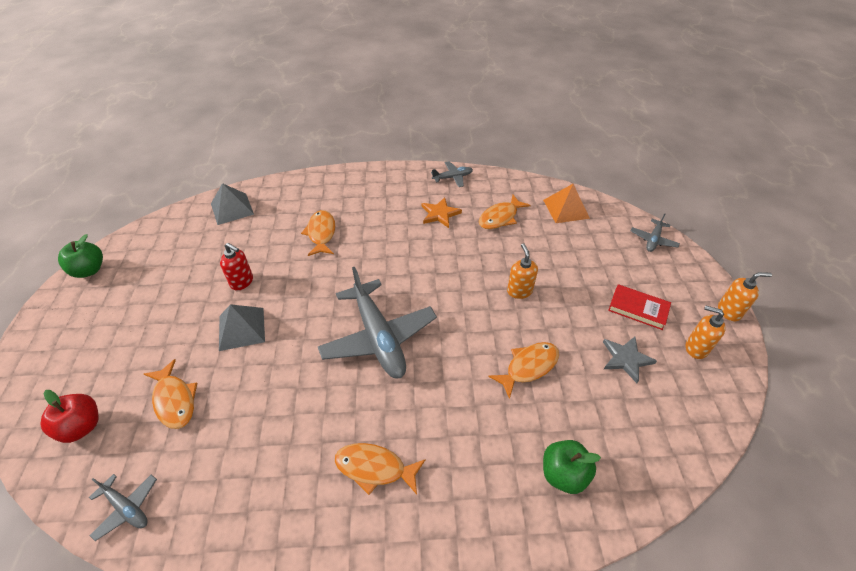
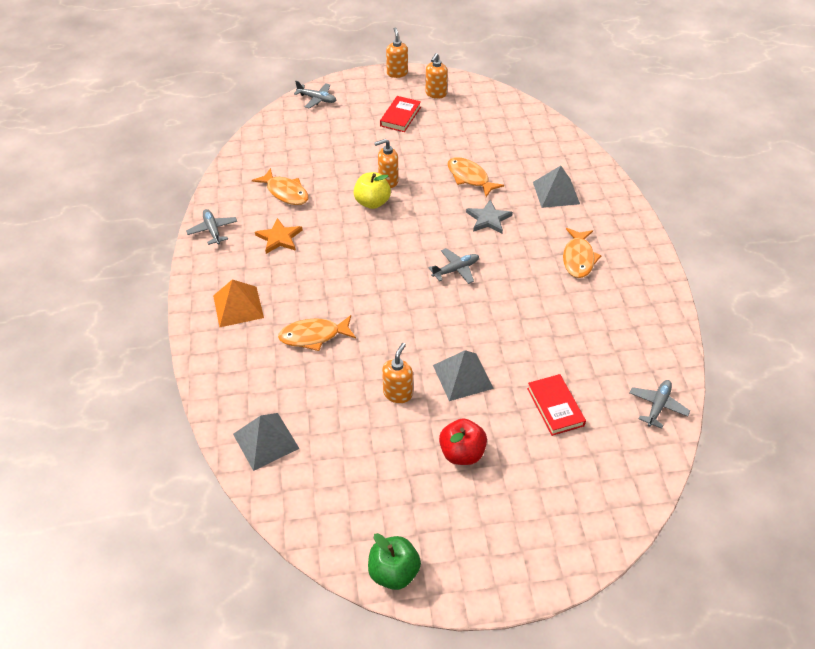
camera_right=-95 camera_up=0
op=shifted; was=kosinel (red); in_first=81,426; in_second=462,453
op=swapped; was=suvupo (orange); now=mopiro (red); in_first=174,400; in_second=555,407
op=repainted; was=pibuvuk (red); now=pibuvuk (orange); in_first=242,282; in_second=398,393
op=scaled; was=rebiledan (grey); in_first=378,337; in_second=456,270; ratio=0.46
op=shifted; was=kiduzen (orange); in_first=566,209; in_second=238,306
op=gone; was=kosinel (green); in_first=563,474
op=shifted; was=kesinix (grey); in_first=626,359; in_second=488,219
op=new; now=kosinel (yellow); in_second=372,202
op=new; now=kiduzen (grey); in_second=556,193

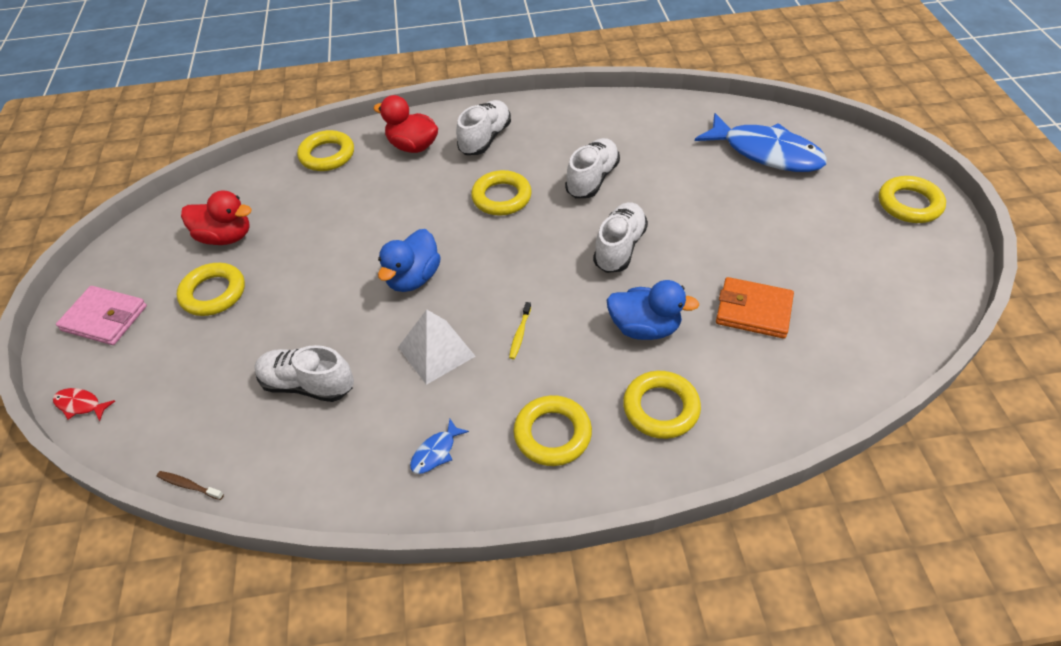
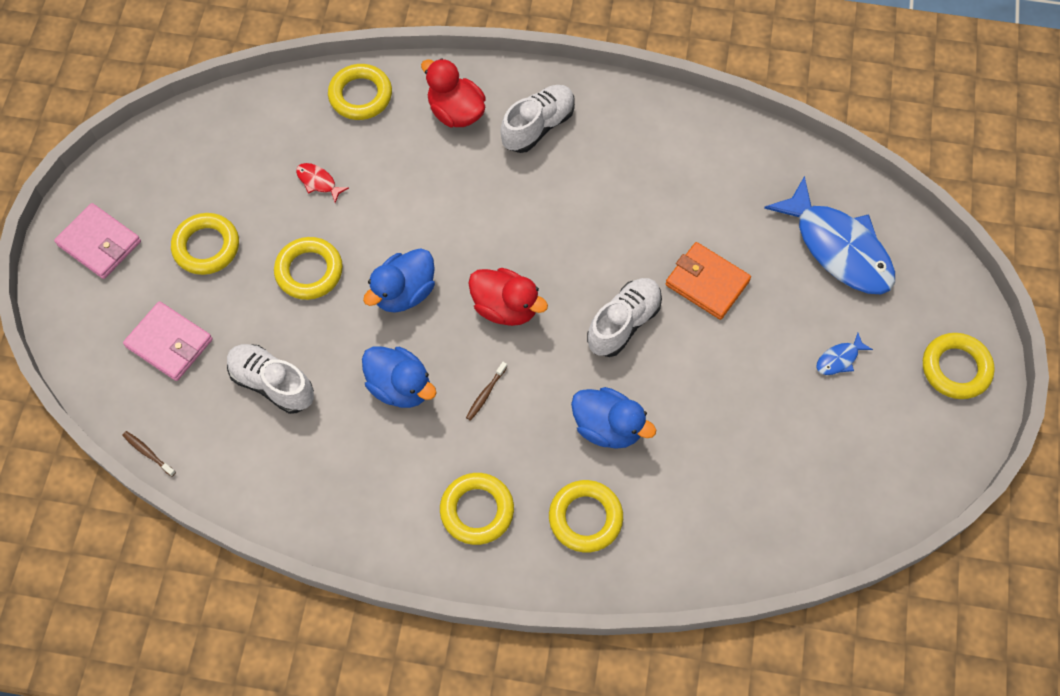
camera_right=15 camera_up=15
op=shifted; was=suvupo (red); in_first=81,405; in_second=318,182
op=shifted; was=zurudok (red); in_first=226,237; in_second=505,307
op=swapped; was=kiduzen (white); now=zurudok (blue); in_first=436,351; in_second=400,387
op=shifted; was=suvupo (blue); in_first=436,452; in_second=839,359
op=shifted; was=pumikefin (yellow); in_first=501,197; in_second=309,271
op=repainted; was=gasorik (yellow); now=gasorik (brown); in_first=520,334; in_second=486,394
op=gone; was=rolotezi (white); in_first=592,179
op=shifted; was=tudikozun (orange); in_first=753,310; in_second=707,283
op=new; now=tudikozun (pink); in_second=169,343

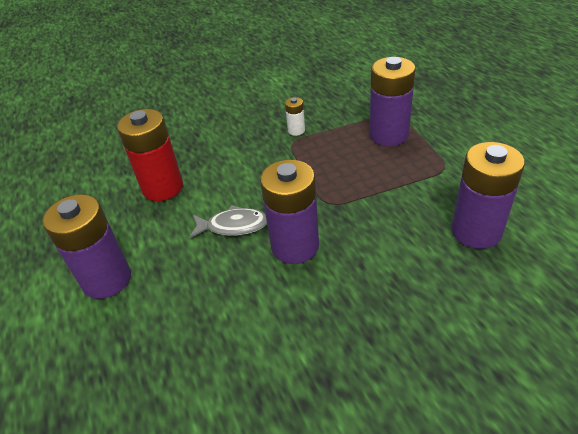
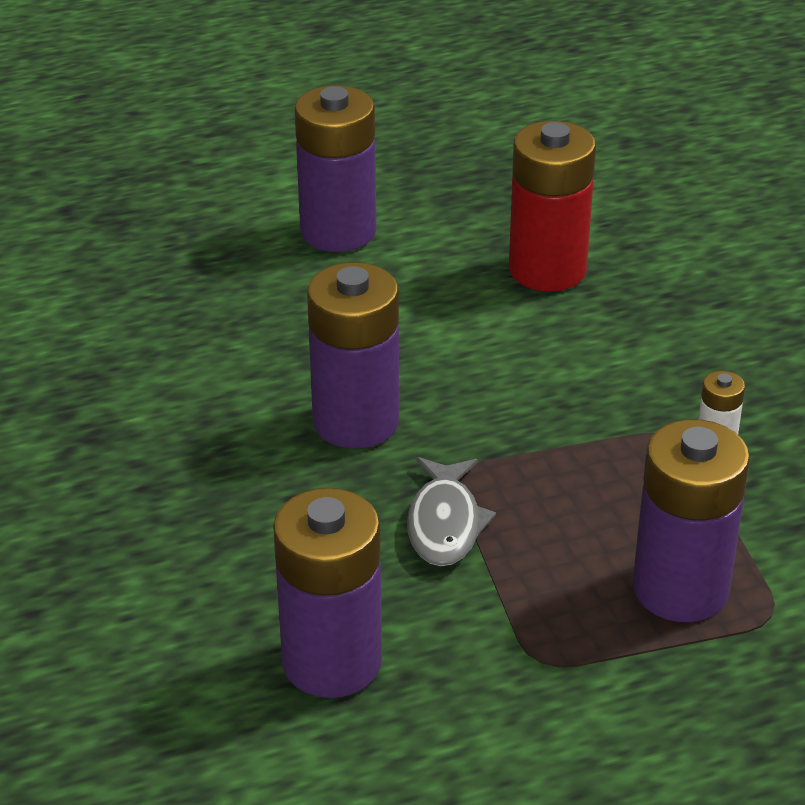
camera_right=90 camera_up=-5
op=shifted; was=suvupo (grey); in_first=233,226; in_second=445,523

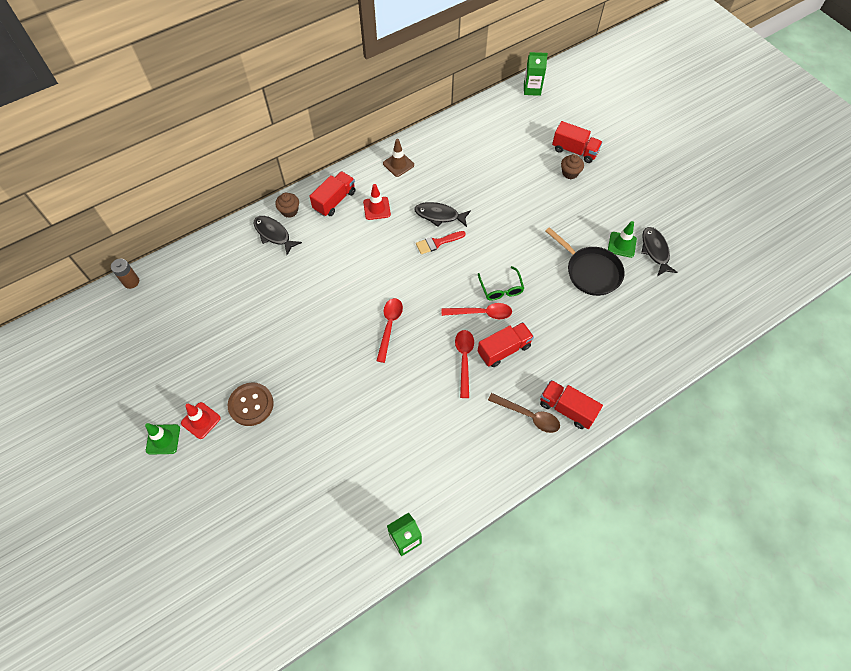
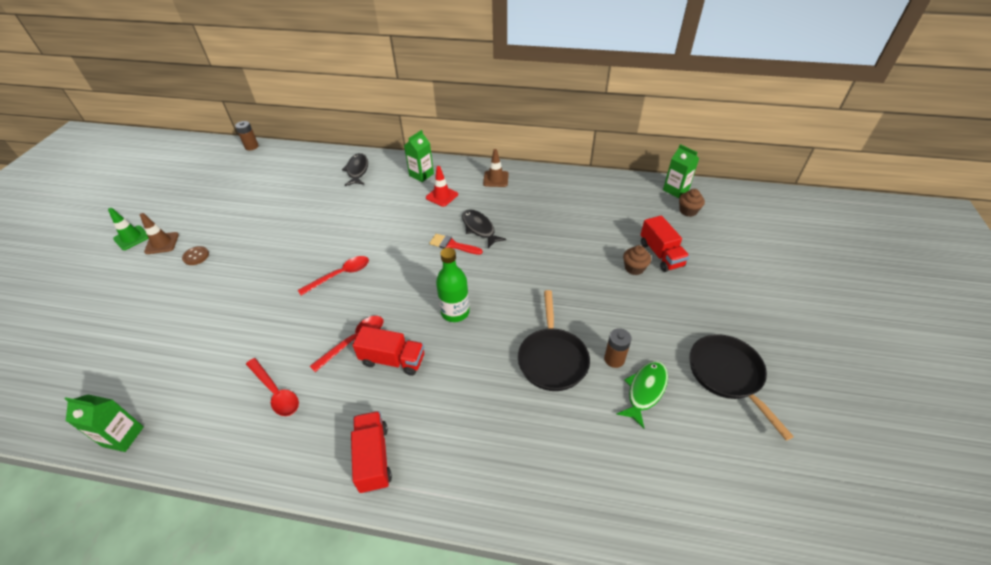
camera_right=45 camera_up=-15
op=repainted; was=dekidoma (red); now=dekidoma (brown); in_first=201,420; in_second=162,243
op=scaled; was=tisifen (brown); in_first=251,405; in_second=196,256; ratio=0.58
op=shifted; was=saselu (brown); in_first=289,211; in_second=688,211
op=swapped; was=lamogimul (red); now=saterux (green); in_first=334,201; in_second=421,175
op=shifted; was=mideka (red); in_first=481,313; in_second=275,392
op=swapped; was=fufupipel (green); now=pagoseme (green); in_first=501,289; in_second=455,312
op=gone; was=mideka (brown); in_first=528,416
op=swapped; was=dekidoma (green); now=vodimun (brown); in_first=622,244; in_second=614,359
op=repainted; was=suvupo (black); now=suvupo (green); in_first=655,251; in_second=645,391
op=new; now=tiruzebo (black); in_second=727,375

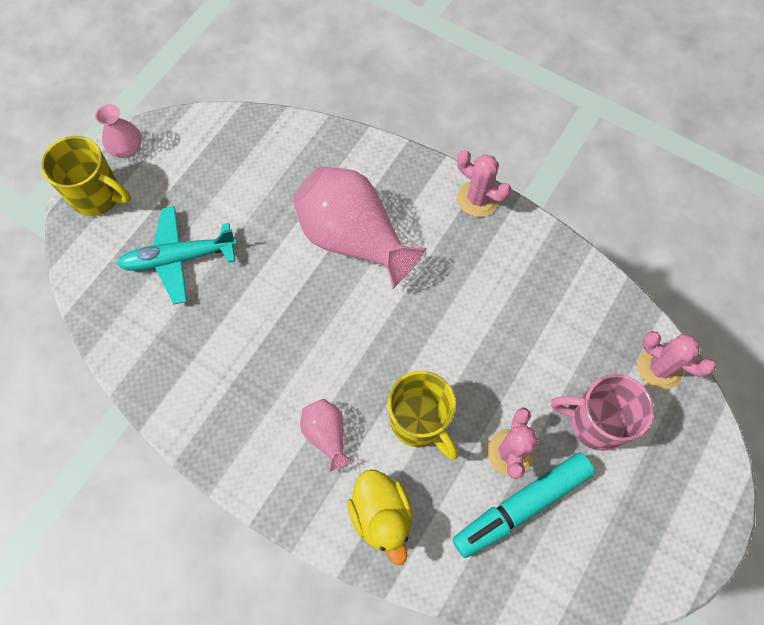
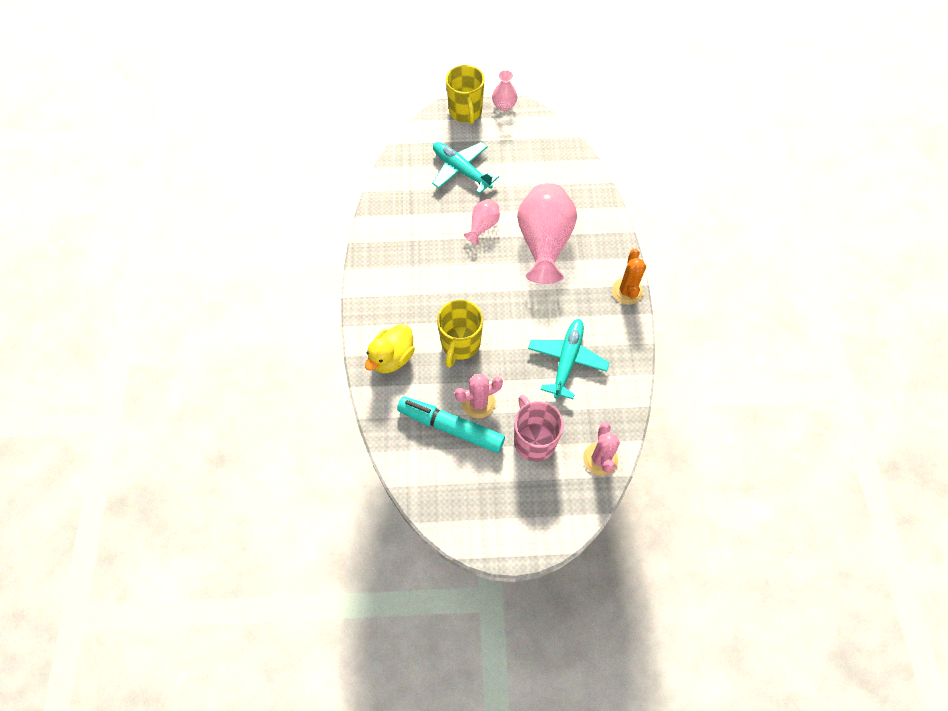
camera_right=55 camera_up=-5
op=shifted; was=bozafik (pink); in_first=327,435; in_second=483,226
op=repainted; was=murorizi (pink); now=murorizi (orange); in_first=478,199; in_second=627,291
op=new; now=rebiledan (turquoise); in_second=566,361

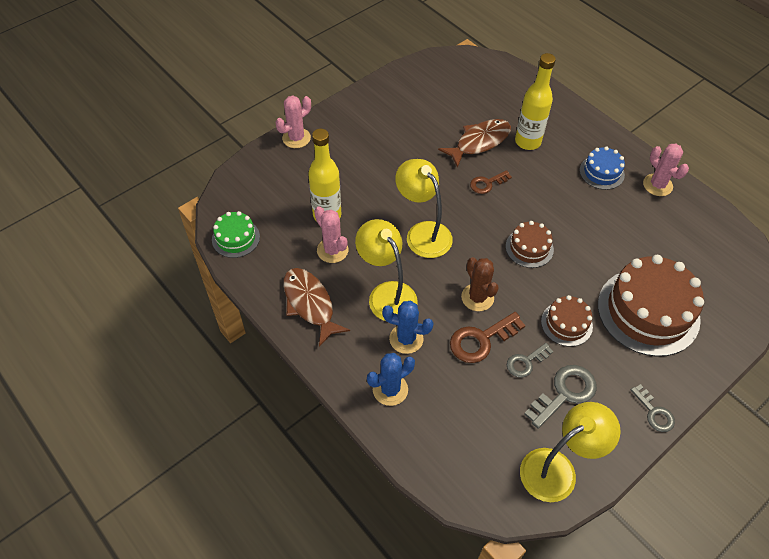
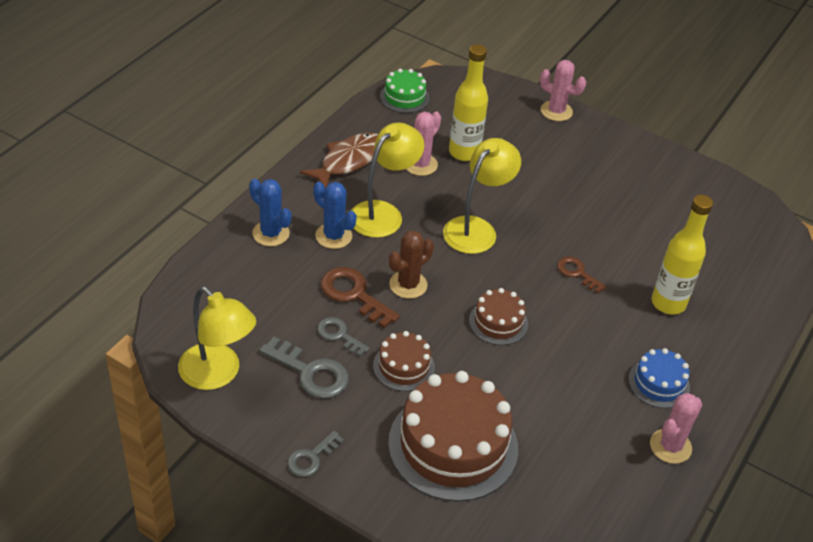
camera_right=70 camera_up=-10
op=rotated; was=murorizi (blue); in_first=406,339; in_second=333,236; clockwise=-45
op=gone; was=suvupo (brown); in_first=479,142

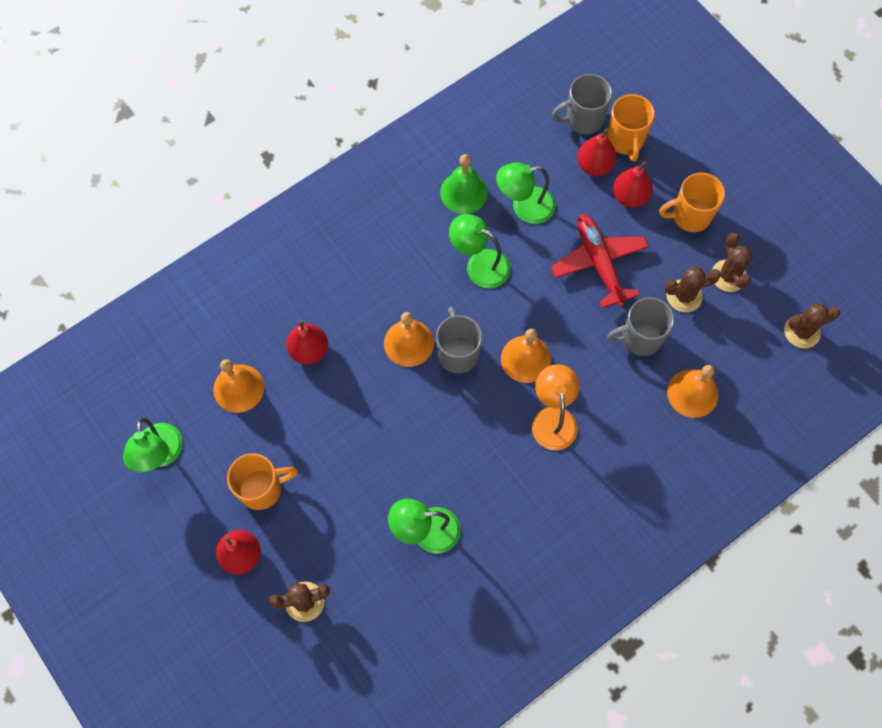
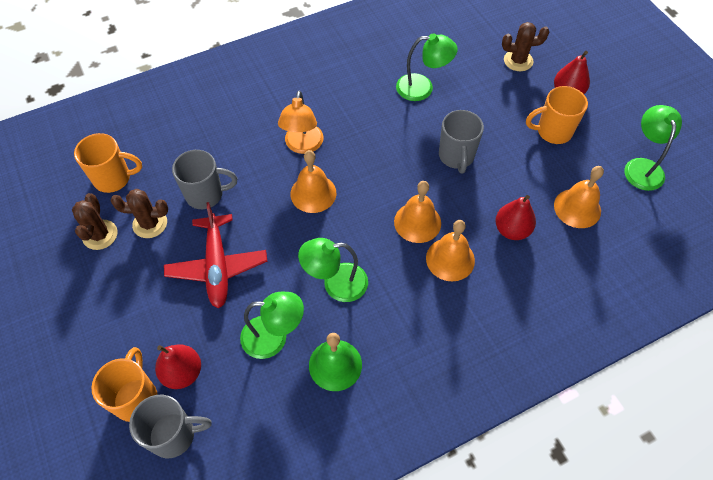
camera_right=-170 camera_up=-10
op=shifted; was=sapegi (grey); in_first=457,353; in_second=456,156
op=rotated; was=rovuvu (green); in_first=479,264; in_second=336,283; clockwise=135
op=gone; was=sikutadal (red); in_first=630,197
op=shifted; was=sapegi (orange); in_first=689,216; in_second=114,178
op=shifted; was=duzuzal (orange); in_first=692,393; in_second=450,259
op=gone; was=murorizi (brown); in_first=802,331

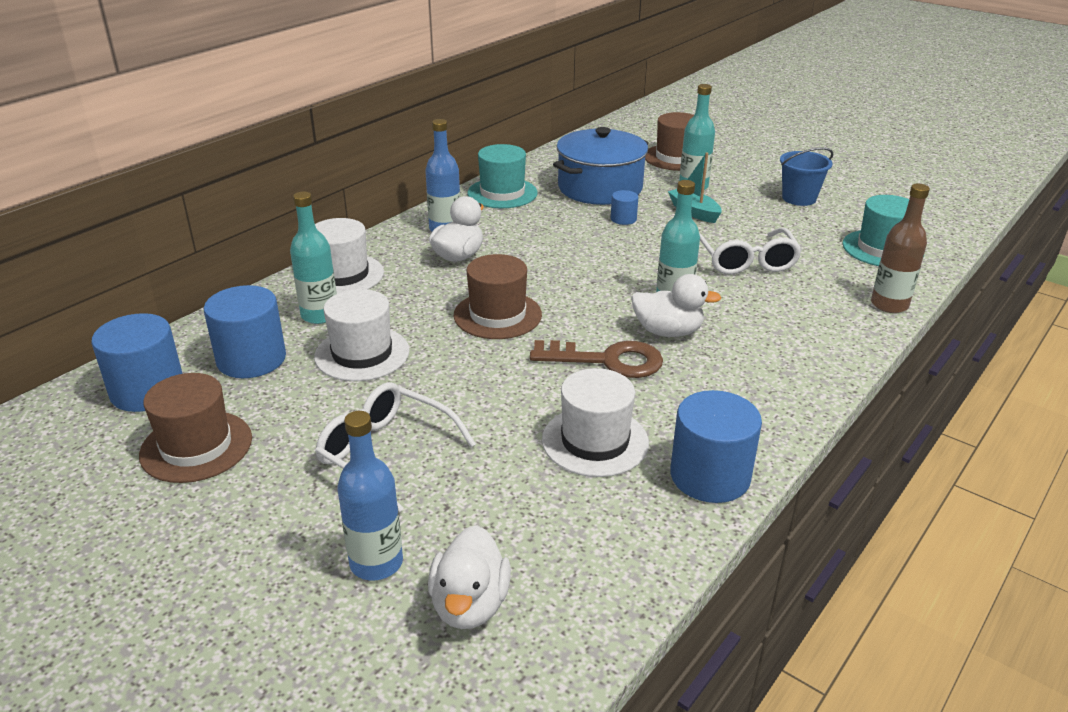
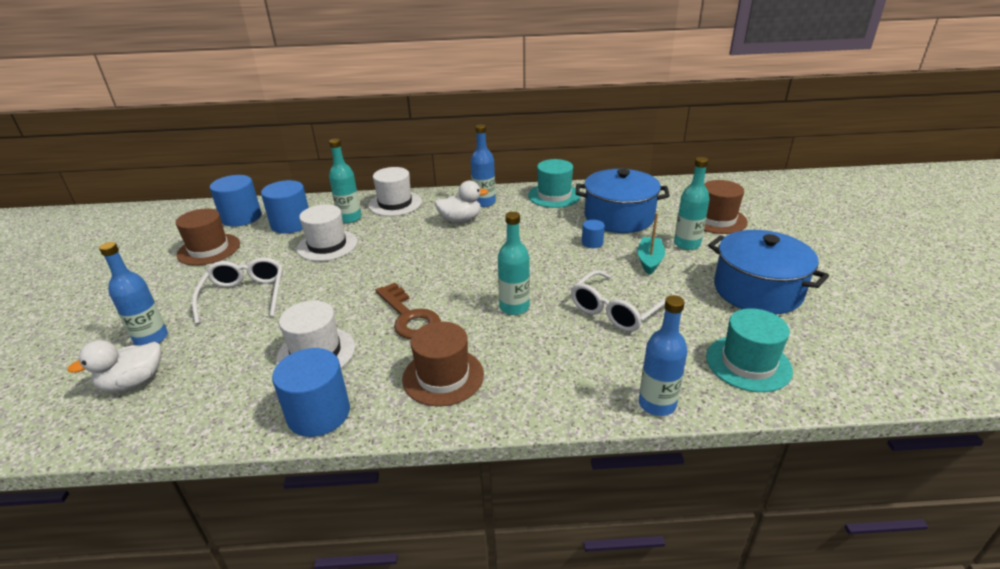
camera_right=50 camera_up=0
op=shifted; was=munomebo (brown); in_first=497,315; in_second=443,376
op=gone; was=zurudok (white); in_first=668,331
op=swapped; was=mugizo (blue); now=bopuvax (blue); in_first=799,198; in_second=757,290
op=repainted; was=pagoseme (brown); now=pagoseme (blue); in_first=889,305; in_second=657,404

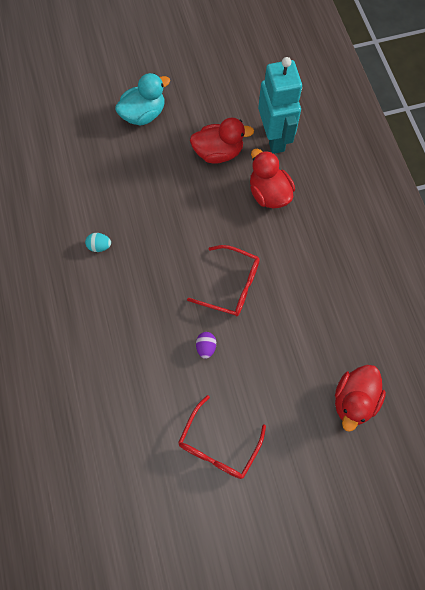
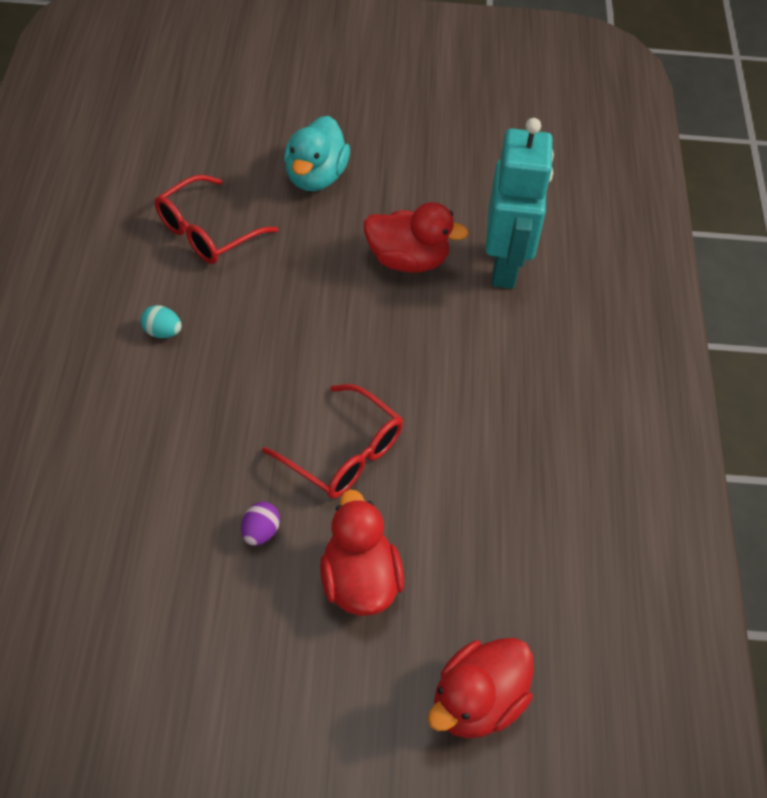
camera_right=15 camera_up=-15
op=rotated; was=zurudok (turquoise); in_first=143,114; in_second=315,177; clockwise=120
op=shifted; was=fufupipel (red); in_first=218,445; in_second=206,232
op=shifted; was=zurudok (red); in_first=269,194; in_second=359,581

